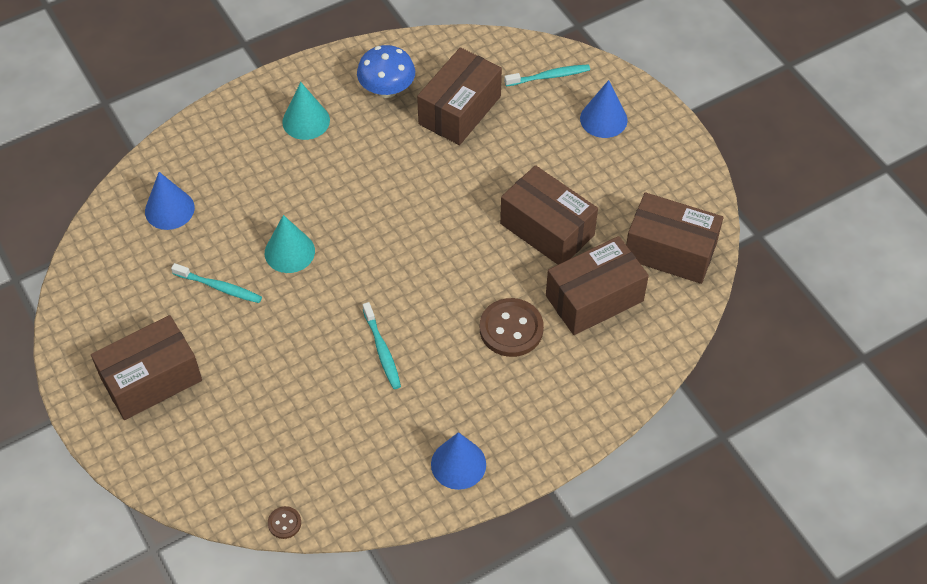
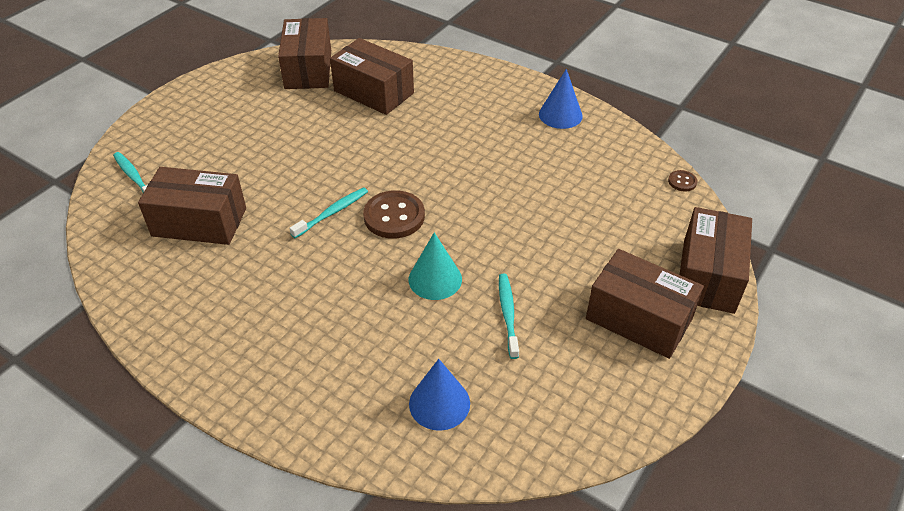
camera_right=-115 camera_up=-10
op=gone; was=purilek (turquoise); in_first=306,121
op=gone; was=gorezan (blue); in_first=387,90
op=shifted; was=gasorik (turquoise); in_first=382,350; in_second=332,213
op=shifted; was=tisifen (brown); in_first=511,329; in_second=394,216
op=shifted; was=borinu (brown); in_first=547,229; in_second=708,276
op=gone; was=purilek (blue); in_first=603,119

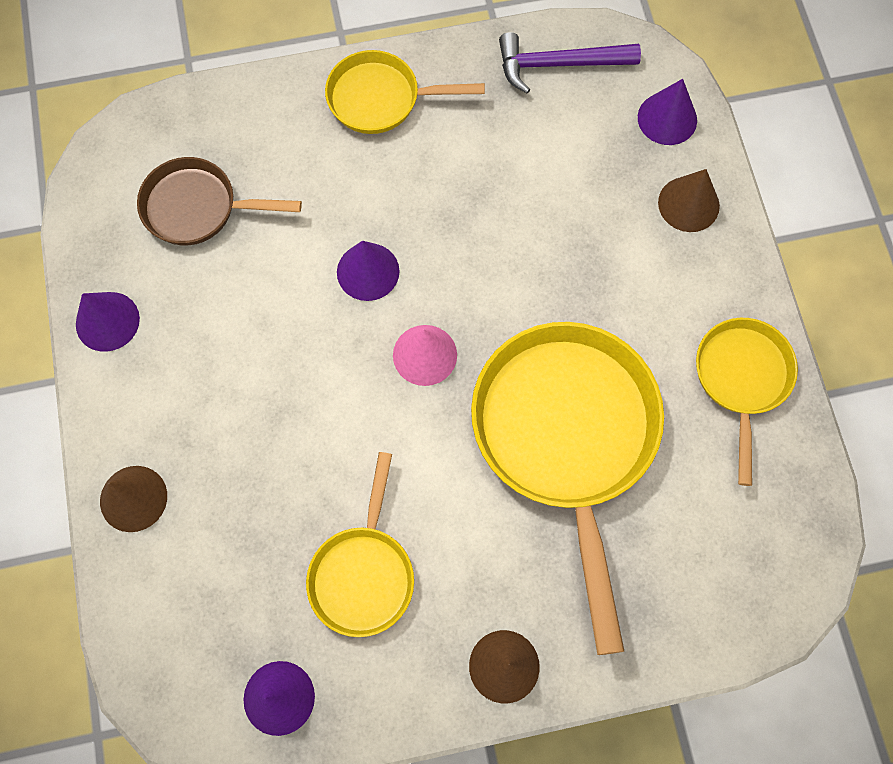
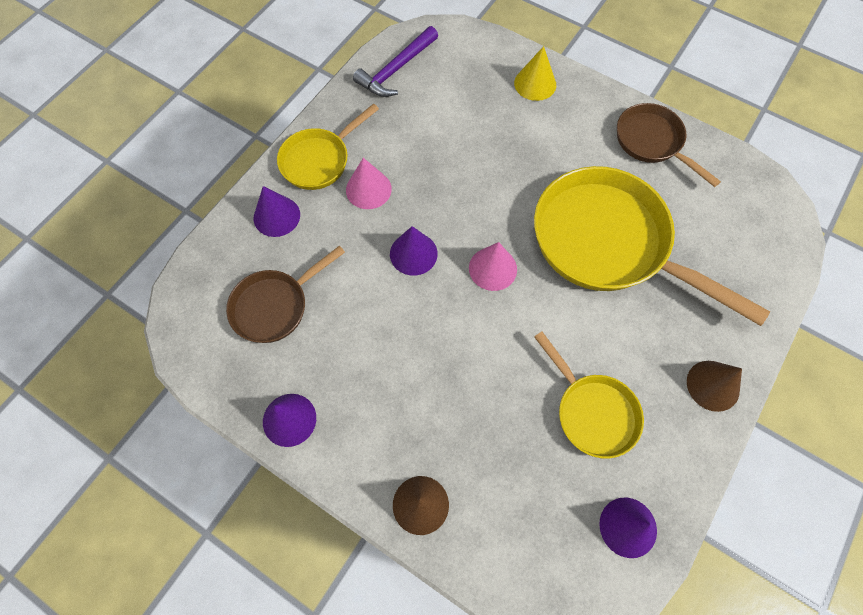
camera_right=-45 camera_up=-5
op=shifted; was=purilek (purple); in_first=667,118; in_second=276,216
op=repainted; was=purilek (brown); now=purilek (yellow); in_first=688,204; in_second=535,83
op=repainted; was=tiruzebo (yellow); now=tiruzebo (brown); in_first=741,379; in_second=652,142
op=new; now=purilek (pink); in_second=368,189

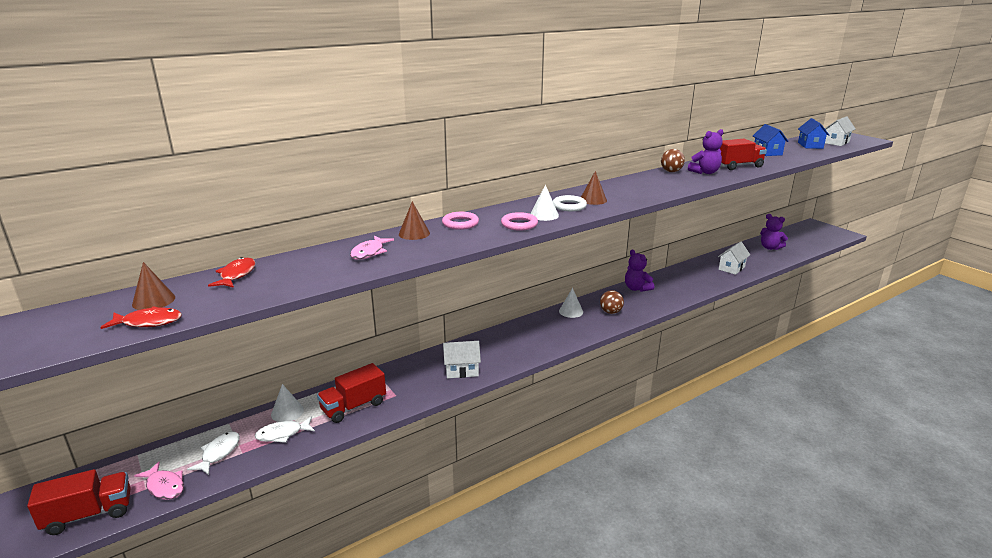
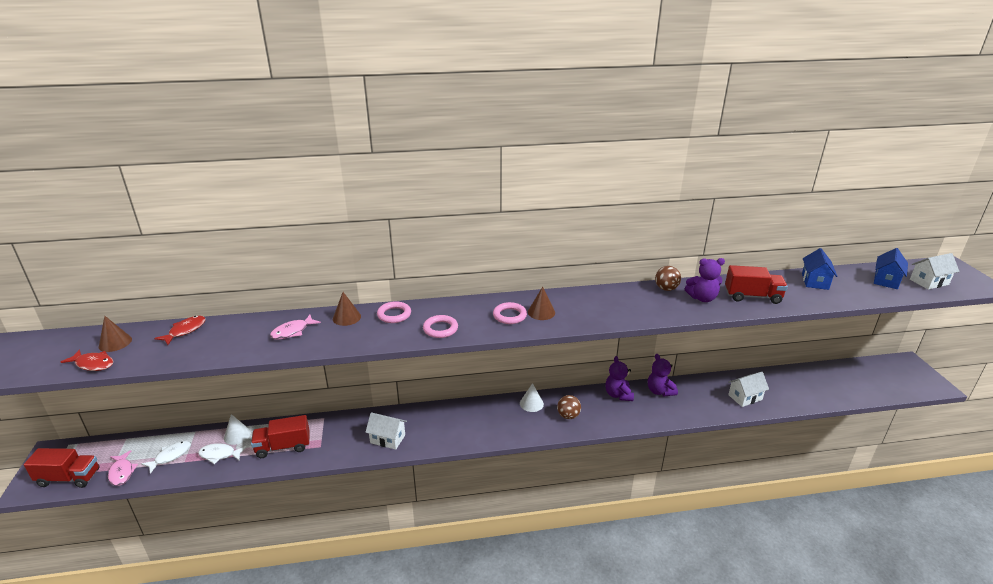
camera_right=25 camera_up=5
op=gone; was=purilek (white); in_first=544,215
op=repainted; was=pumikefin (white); now=pumikefin (pink); in_first=569,206; in_second=509,316
op=shifted; was=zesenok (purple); in_first=770,248; in_second=659,391

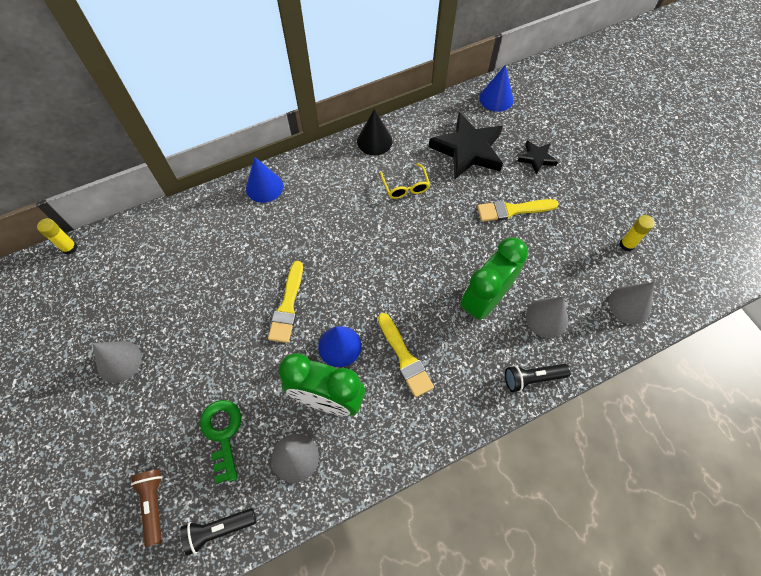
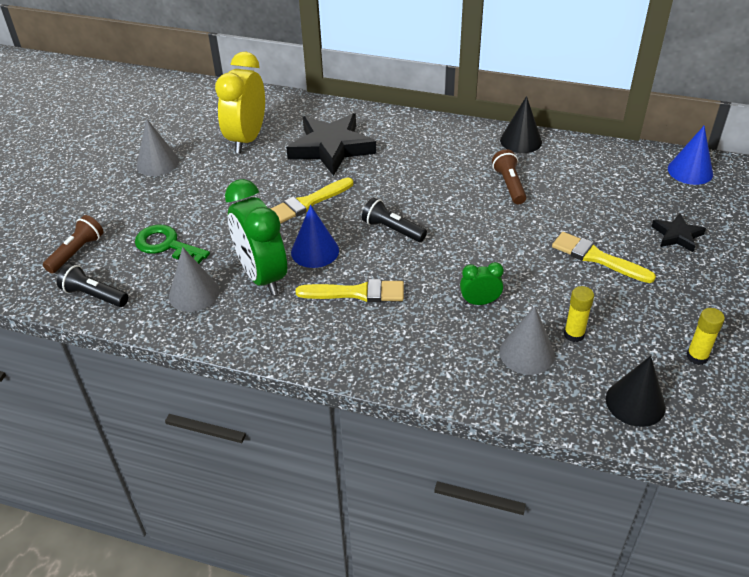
camera_right=45 camera_up=-20
op=shifted; was=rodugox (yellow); in_first=69,248; in_second=574,334
op=rotated; was=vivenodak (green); in_first=222,433; in_second=166,245; clockwise=-90
op=gone; was=purilek (blue); in_first=264,187
op=rotated; was=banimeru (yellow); in_first=405,358; in_second=356,293; clockwise=-105
op=swapped; was=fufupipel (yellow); now=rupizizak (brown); in_first=405,187; in_second=509,185
op=shifted; was=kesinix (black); in_first=468,150; in_second=331,148
op=scaled; was=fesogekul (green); in_first=484,301; in_second=480,302; ratio=0.48
op=shifted; was=rupizizak (black); in_first=532,378; in_second=392,230
op=repainted; was=purilek (grey); now=purilek (black); in_first=629,304; in_second=635,402
op=new; now=fesogekul (yellow); in_second=247,139

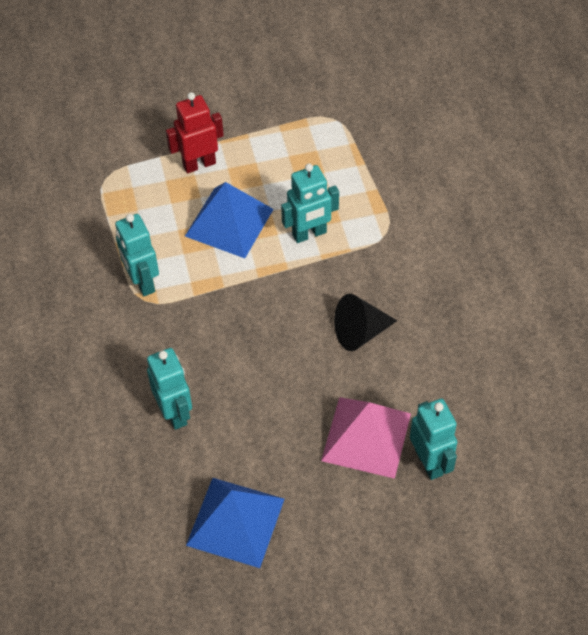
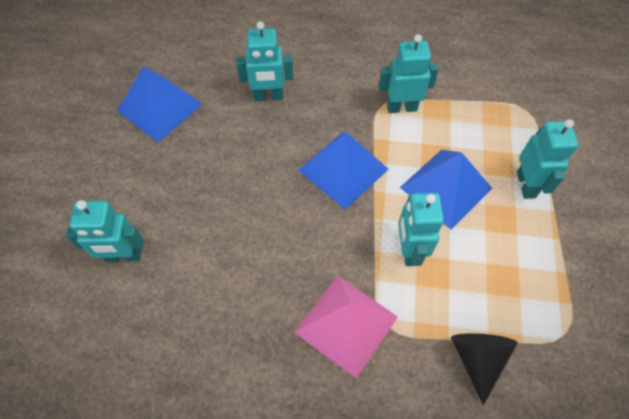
camera_right=110 camera_up=5
op=repainted; was=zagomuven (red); now=zagomuven (turquoise); in_first=199,164; in_second=526,184
op=shifted; was=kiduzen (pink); in_first=366,437; in_second=346,324
op=shifted; was=purilek (black); in_first=360,332; in_second=477,358
op=new; now=kiduzen (blue); in_second=343,169

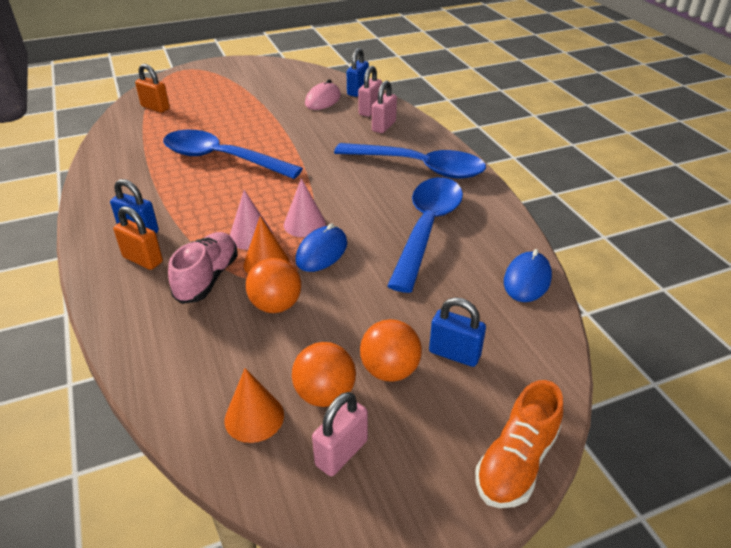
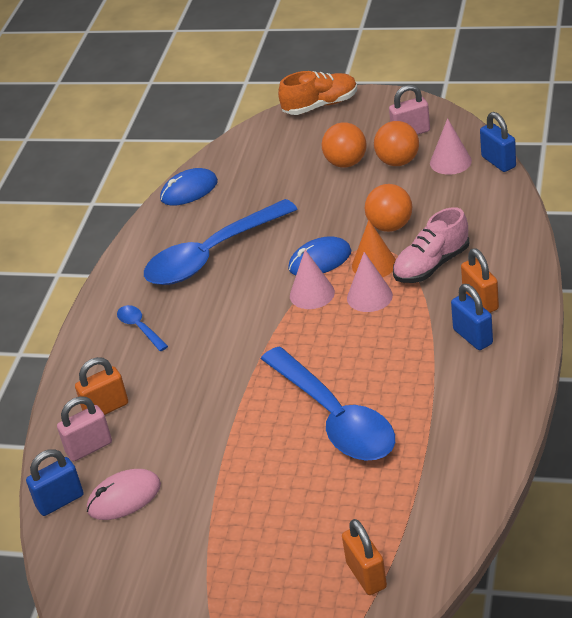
camera_right=-140 camera_up=0
op=repainted; was=purilek (orange); now=purilek (pink); in_first=254,417; in_second=450,162
op=scaled; was=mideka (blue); in_first=419,167; in_second=140,328; ratio=0.43
op=repainted; was=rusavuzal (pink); now=rusavuzal (orange); in_first=383,126; in_second=106,408
op=shifted; was=rusavuzal (blue); in_first=454,354; in_second=498,162

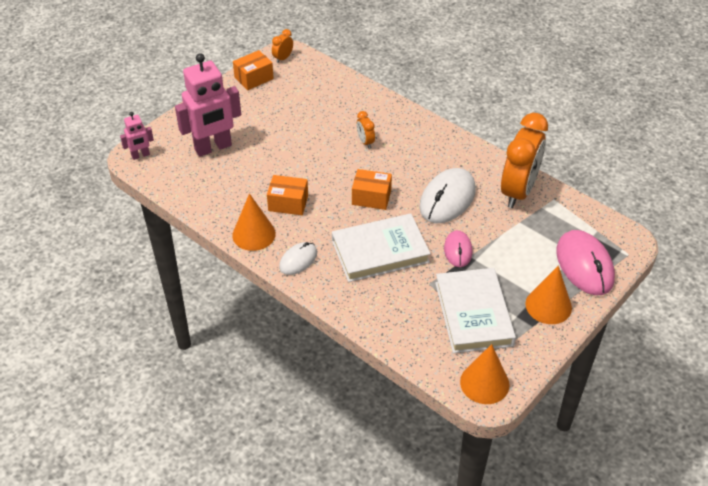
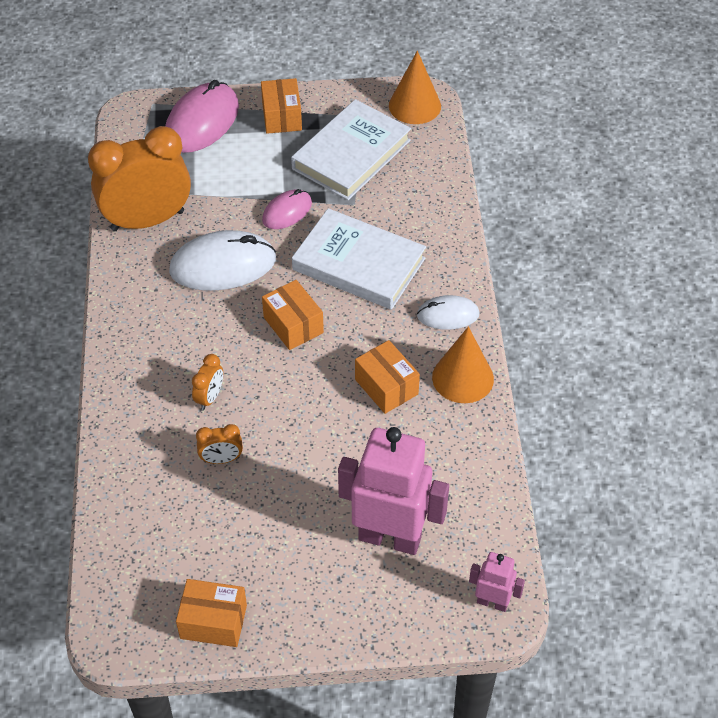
camera_right=-135 camera_up=5
op=shifted; was=fesogekul (orange); in_first=283,58; in_second=221,459
op=swapped; was=purilek (orange); now=borinu (orange); in_first=548,305; in_second=282,117

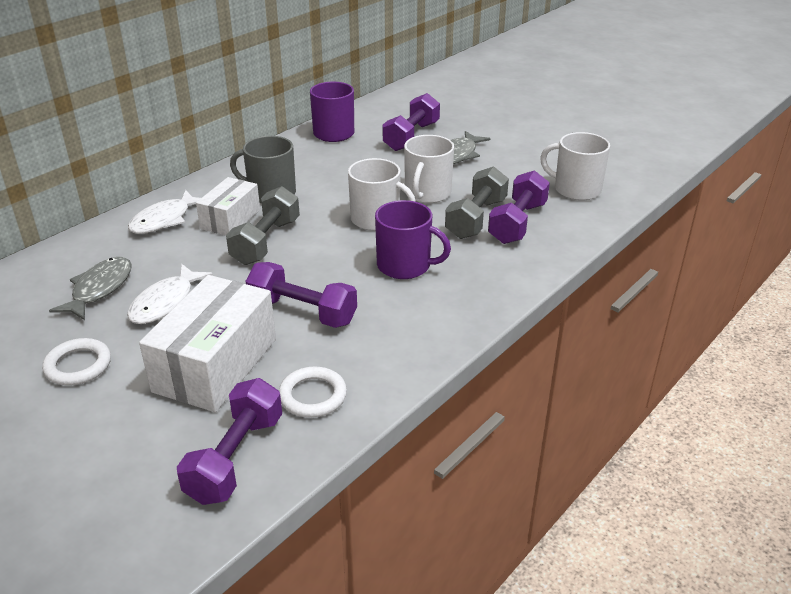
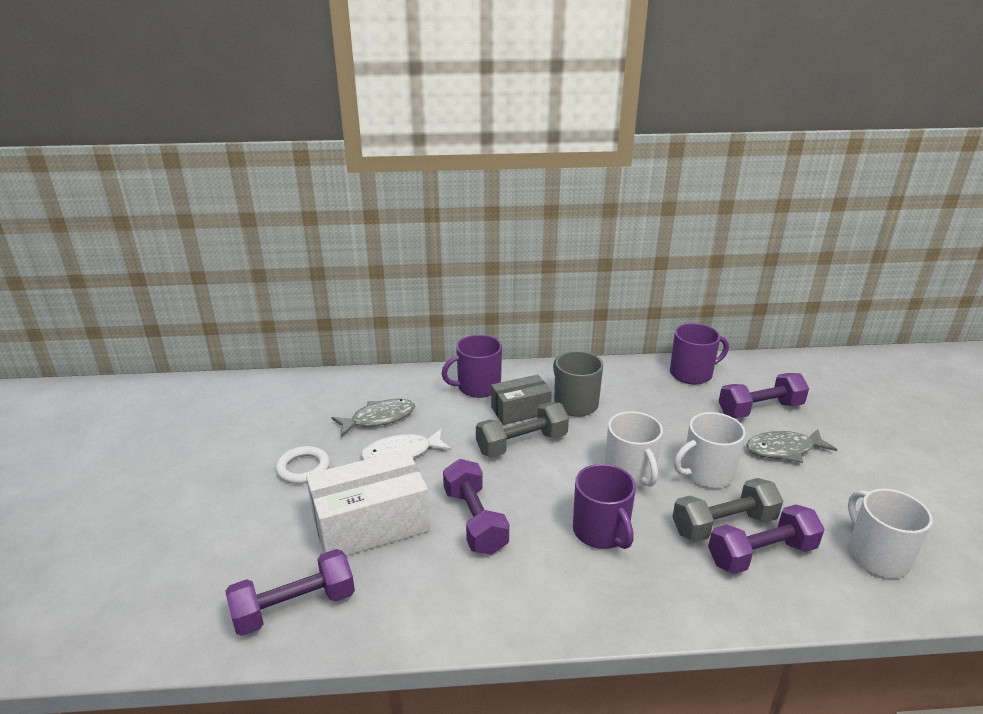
camera_right=45 camera_up=-5
op=swapped; was=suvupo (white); now=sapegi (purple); in_first=164,220; in_second=477,387
op=repainted; was=borinu (white); now=borinu (grey); in_first=230,219; in_second=520,410
op=gone; was=pumikefin (white); in_first=313,396

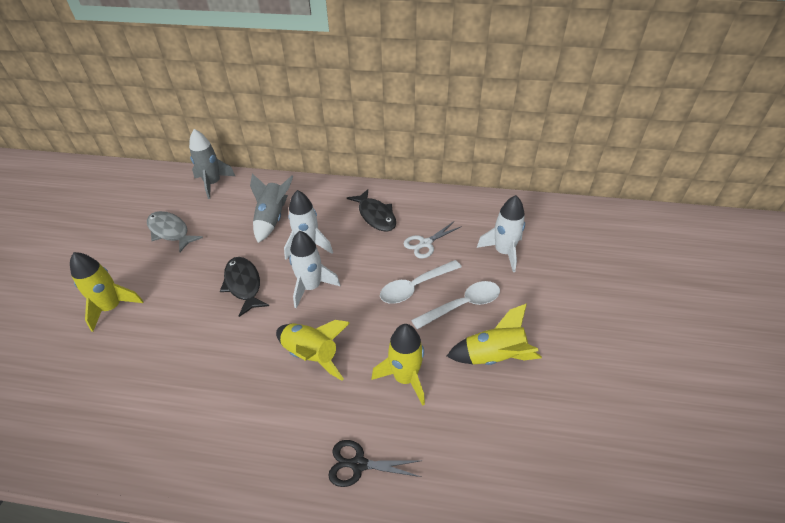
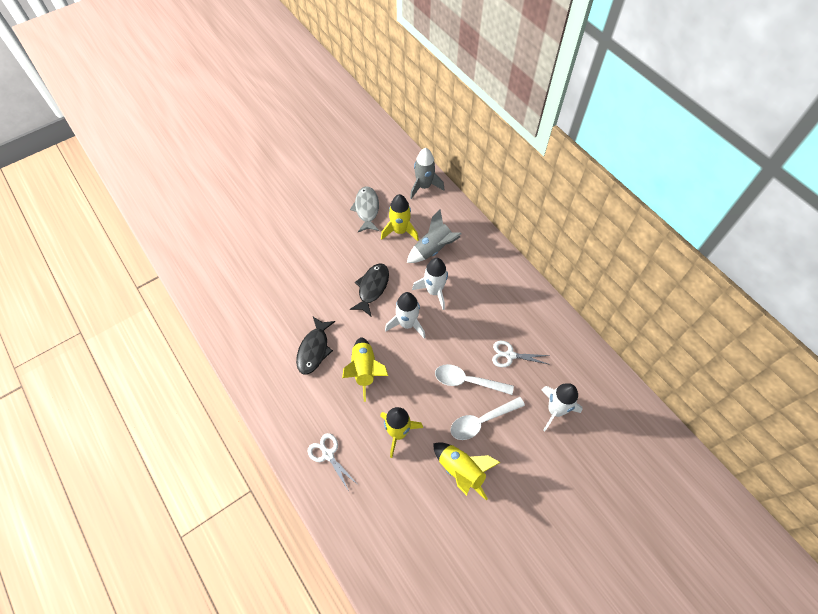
camera_right=45 camera_up=15
op=shifted; was=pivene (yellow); in_first=112,307; in_second=400,231
op=repainted; was=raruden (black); now=raruden (white); in_first=358,464; in_second=328,454
op=shifted; was=suvupo (black); in_first=375,216; in_second=314,349
op=rotated; was=mideka (white); in_first=462,305; in_second=481,421; clockwise=135

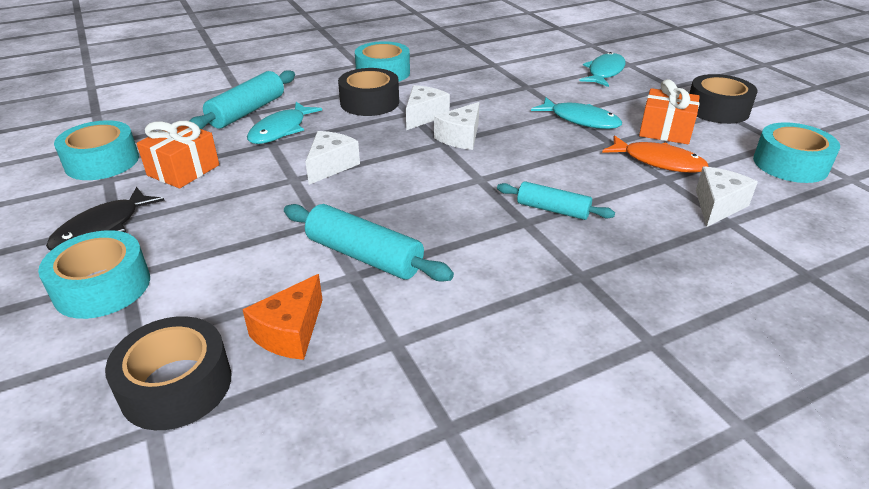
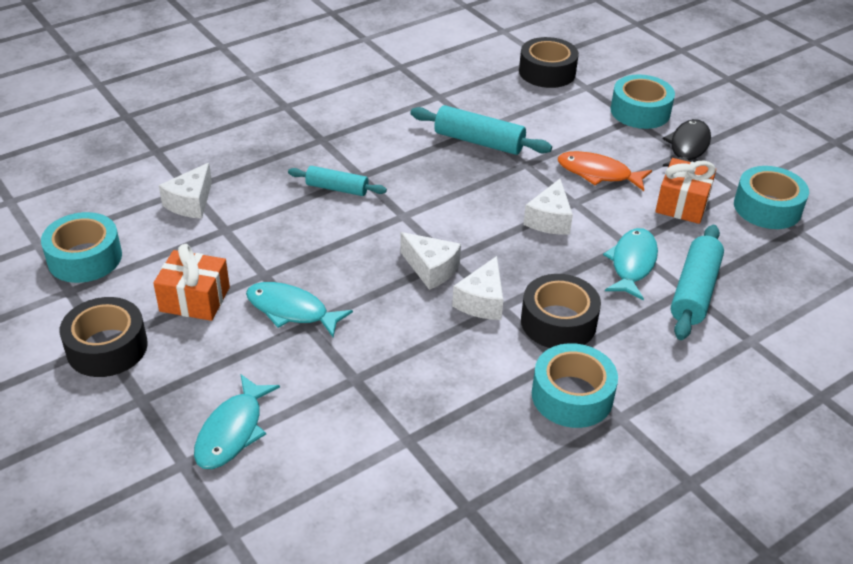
camera_right=170 camera_up=5
op=gone; was=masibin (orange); in_first=290,332
op=rotated; was=masibin (white); in_first=461,137; in_second=431,269; clockwise=105
op=shifted; was=suvupo (orange); in_first=658,161; in_second=598,173

